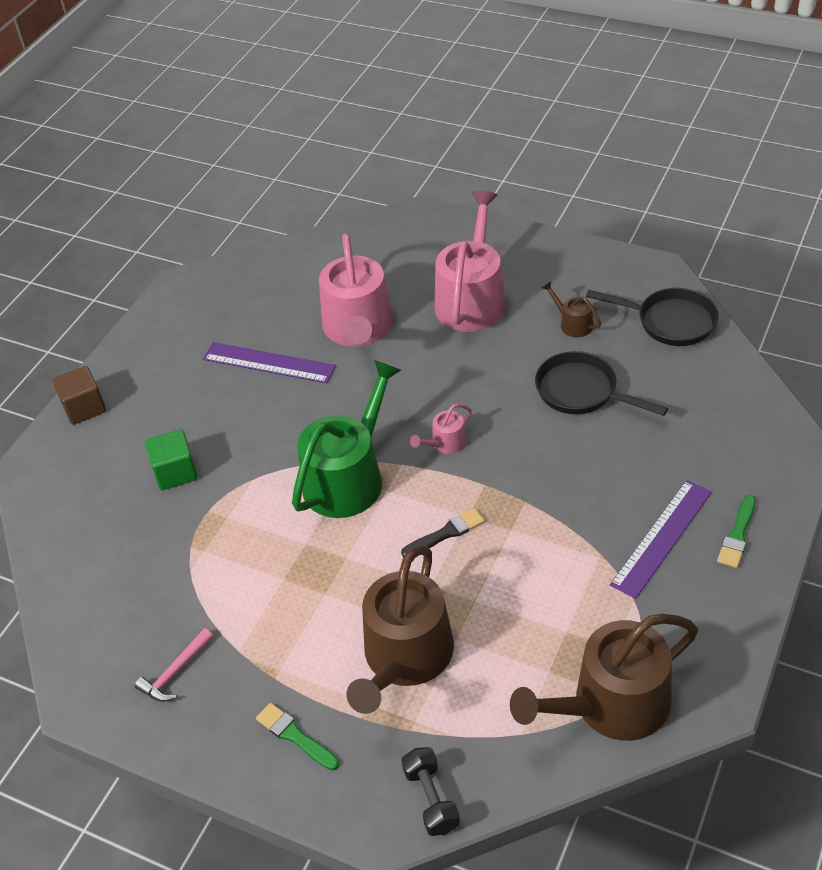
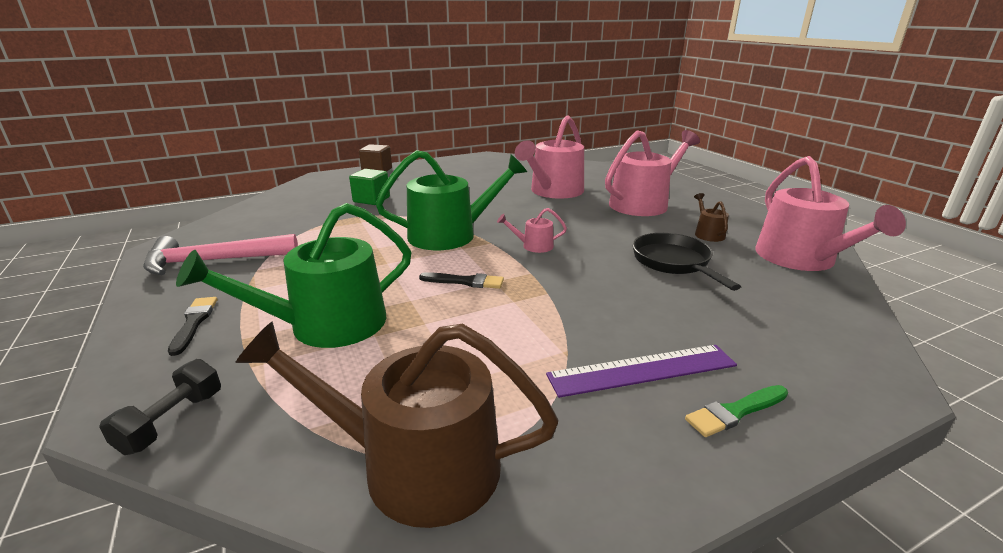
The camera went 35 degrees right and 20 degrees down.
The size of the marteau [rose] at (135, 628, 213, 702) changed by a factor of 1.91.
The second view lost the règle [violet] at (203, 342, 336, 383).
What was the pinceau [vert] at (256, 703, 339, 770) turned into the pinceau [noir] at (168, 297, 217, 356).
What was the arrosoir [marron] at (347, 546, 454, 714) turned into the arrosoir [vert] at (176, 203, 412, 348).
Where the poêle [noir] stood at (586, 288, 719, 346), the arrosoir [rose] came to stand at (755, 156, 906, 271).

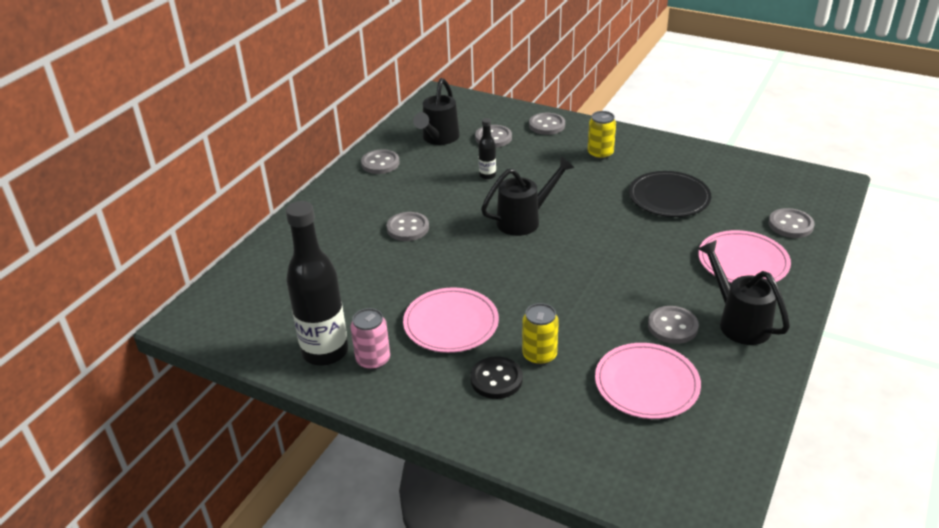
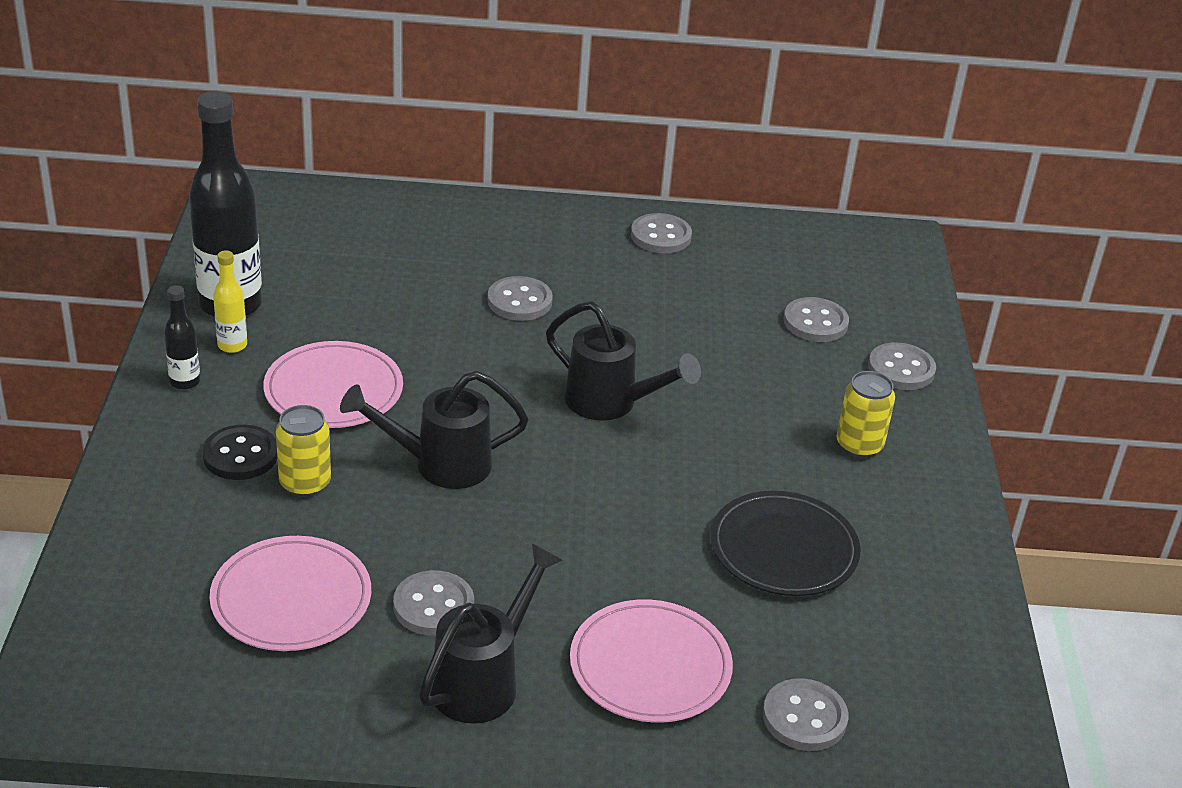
The camera went 60 degrees right and 0 degrees up.
Where the canette [rose] stood at (351, 308, 390, 370), the bouteille [jaune] came to stand at (213, 250, 247, 353).
The arrosoir [noir] ended up elsewhere, having gone from (413, 78, 460, 145) to (340, 371, 529, 489).
The bouteille [noir] ended up elsewhere, having gone from (478, 118, 496, 180) to (164, 285, 200, 390).

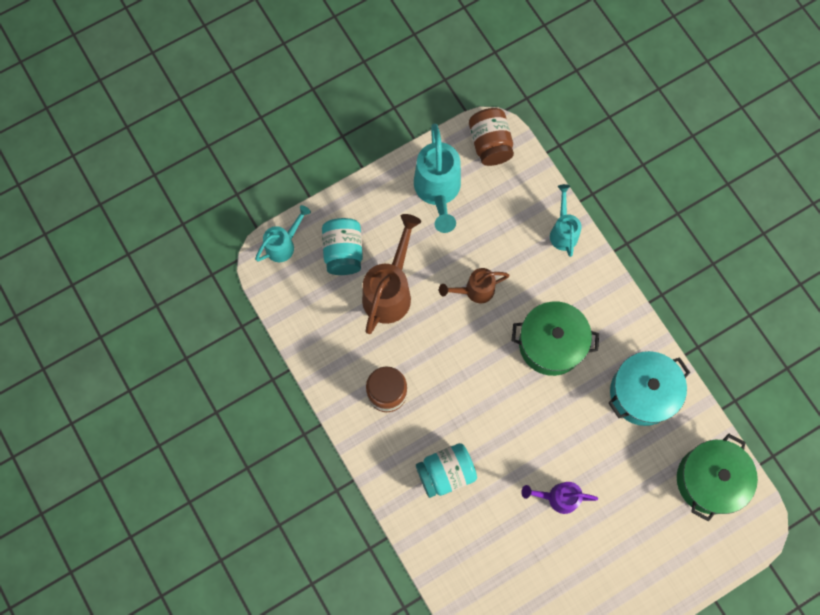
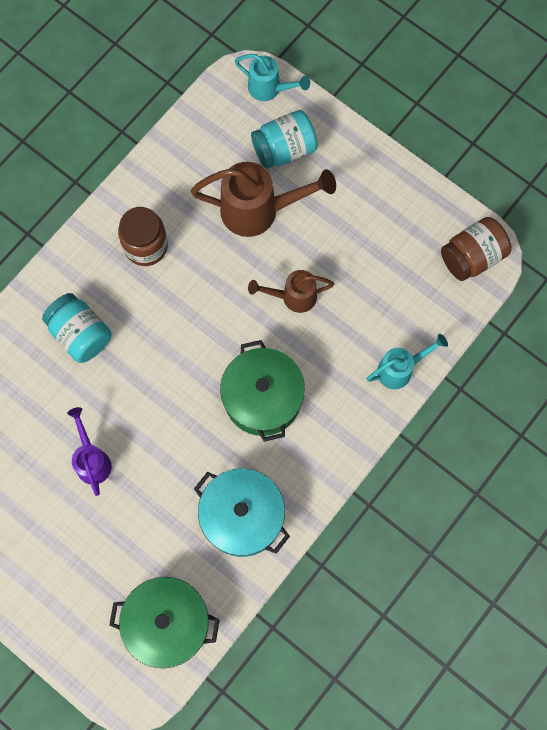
The camera went 70 degrees right and 0 degrees up.
The second view lost the arrosoir [turquoise] at (414, 123, 461, 233).
The arrosoir [marron] at (439, 268, 510, 303) ended up facing another way, 60 degrees counterclockwise from before.

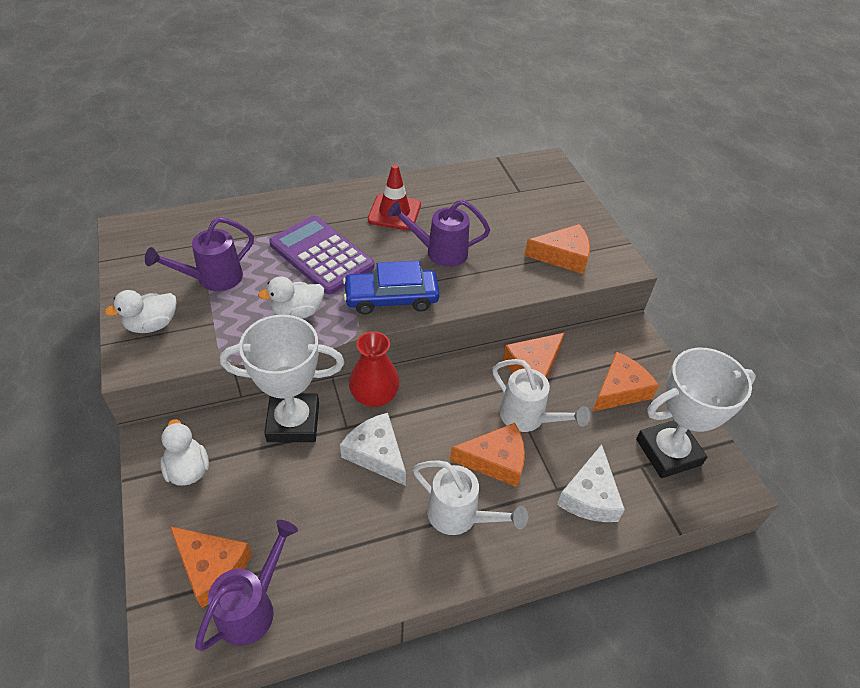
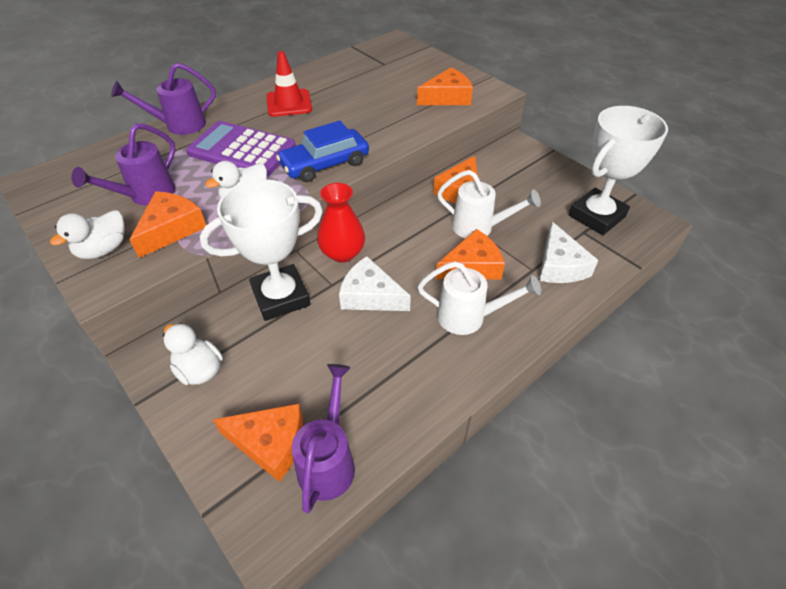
The camera went 20 degrees left and 0 degrees up.
The arrosoir [violet] ended up elsewhere, having gone from (388, 200, 490, 267) to (111, 63, 216, 135).
The fromage [orange] ended up elsewhere, having gone from (592, 352, 659, 412) to (129, 191, 206, 258).

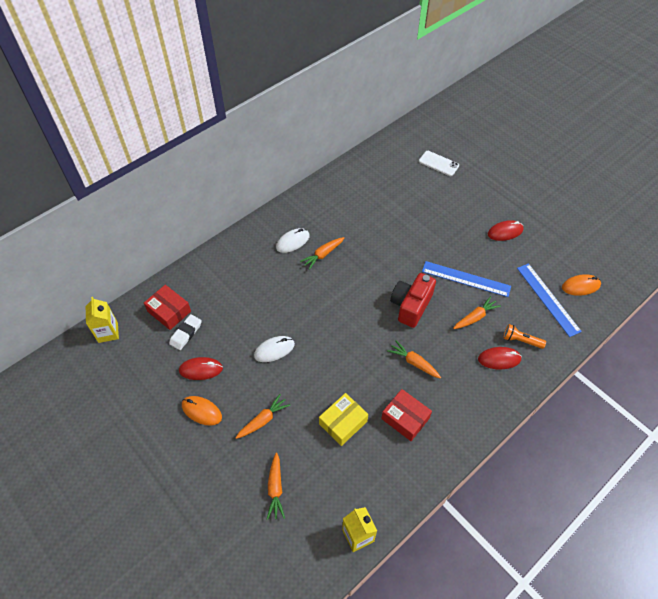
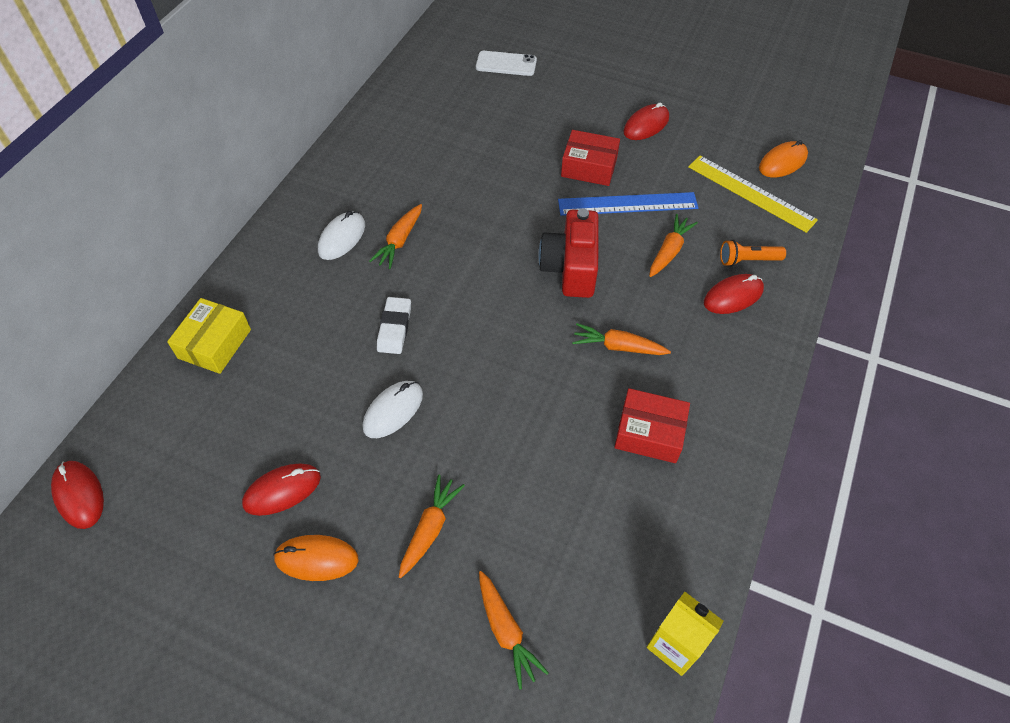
The camera went 25 degrees left and 0 degrees up.
Where the brique de lait [jaune] stood at (86, 297, 119, 343), the souris [rouge] came to stand at (51, 461, 104, 529).
The boîte [rouge] ended up elsewhere, having gone from (144, 285, 191, 330) to (561, 130, 620, 186).
The gomme [blanc] ended up elsewhere, having gone from (169, 314, 202, 350) to (377, 297, 411, 354).
The boîte [jaune] ended up elsewhere, having gone from (319, 393, 368, 446) to (167, 298, 251, 374).
What was the règle [bleu] at (517, 263, 582, 337) turned into the règle [jaune] at (688, 156, 818, 233).

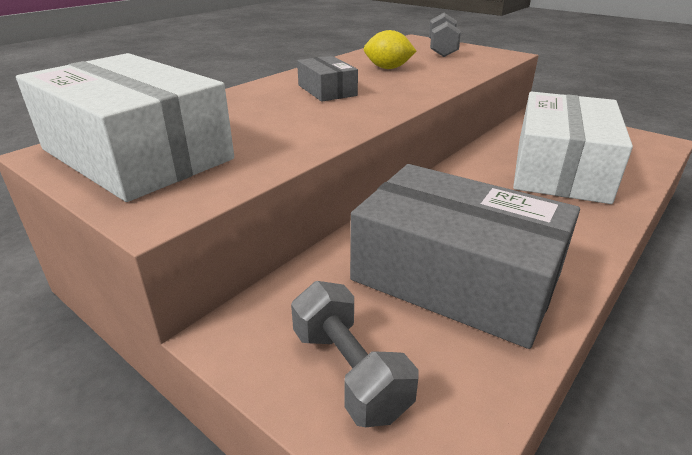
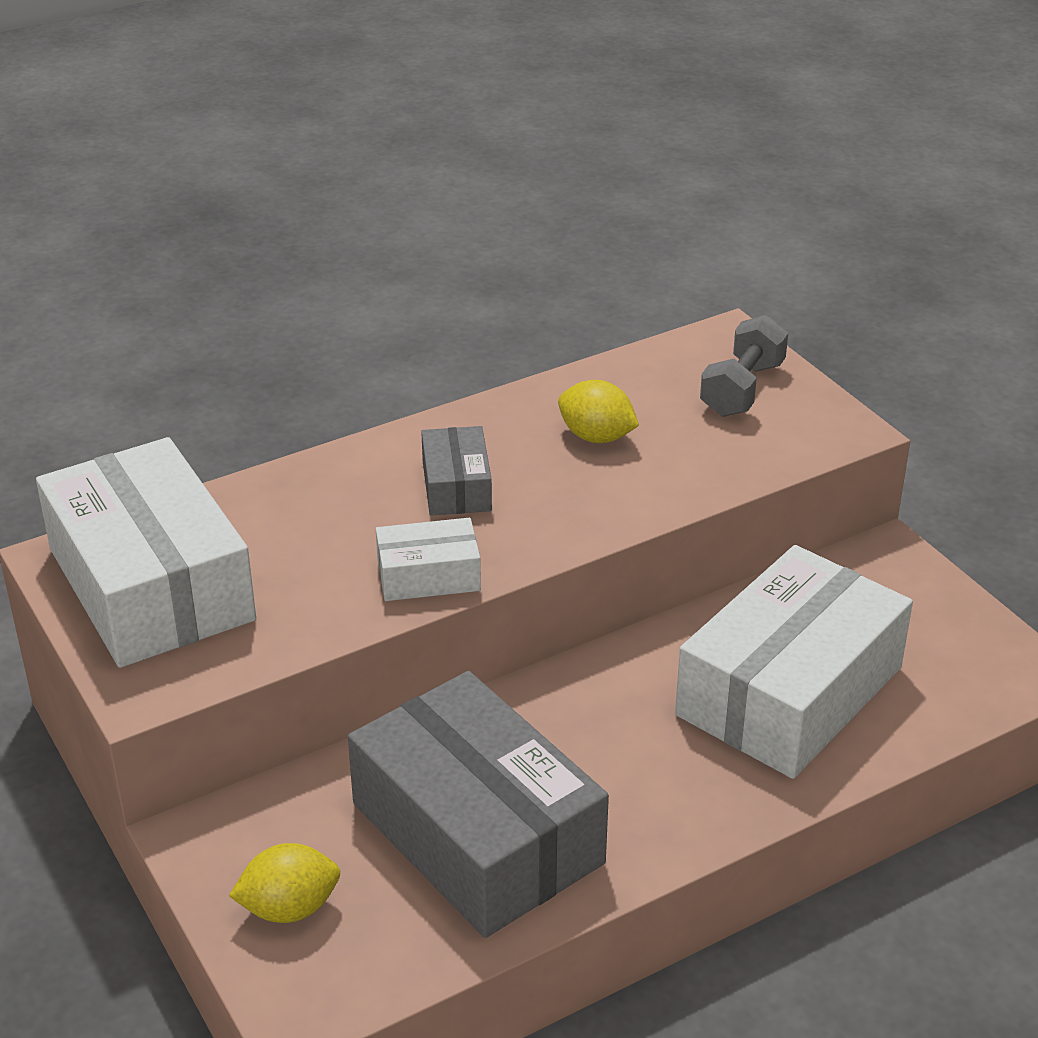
The camera went 20 degrees right and 5 degrees up.
Where the haltère [gris] stood at (291, 281, 418, 427), the citron [jaune] came to stand at (229, 843, 340, 923).
The second view gained the boîte [blanc] at (376, 518, 481, 601).

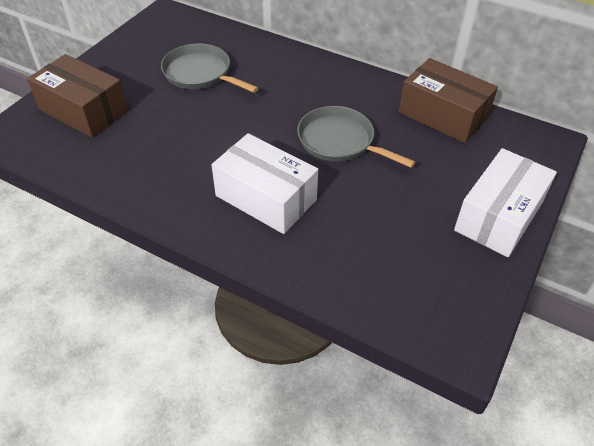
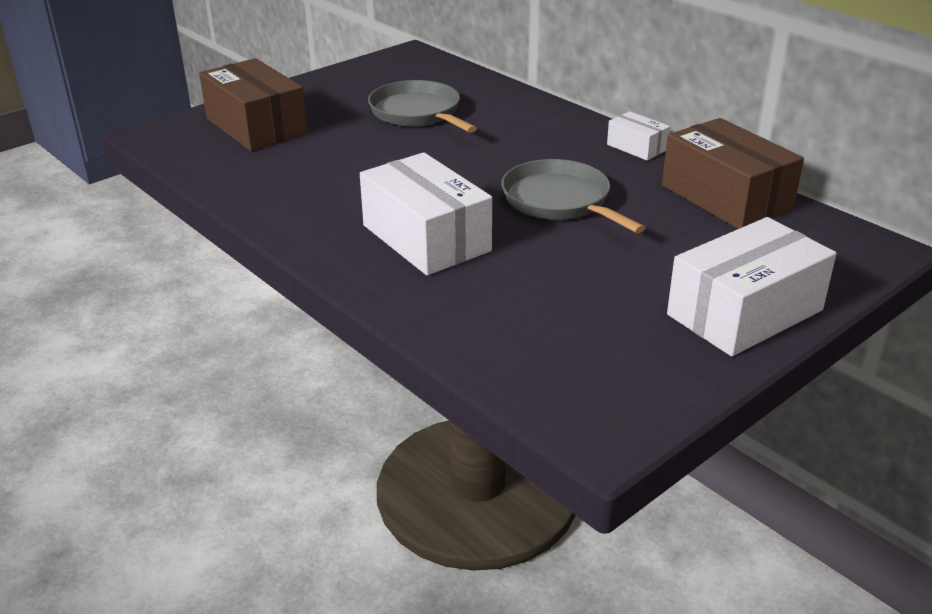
The camera went 20 degrees right and 15 degrees down.
The second view gained the boîte [blanc] at (607, 111, 670, 160).

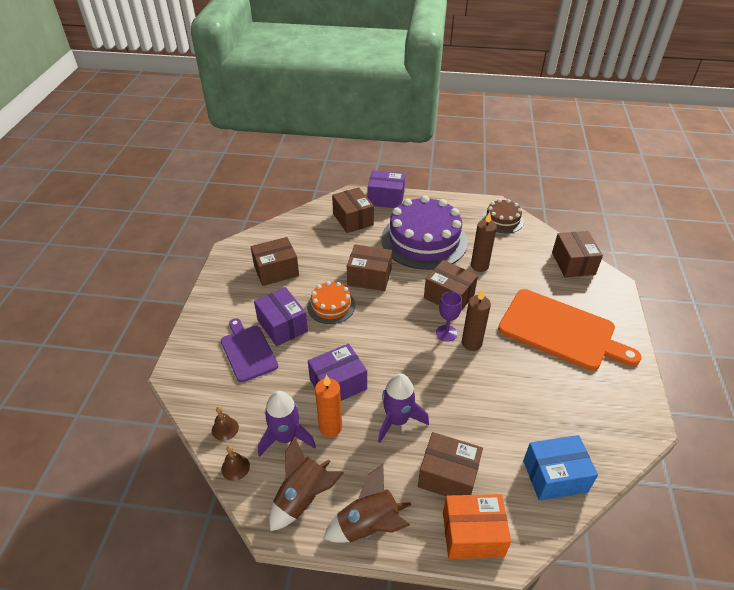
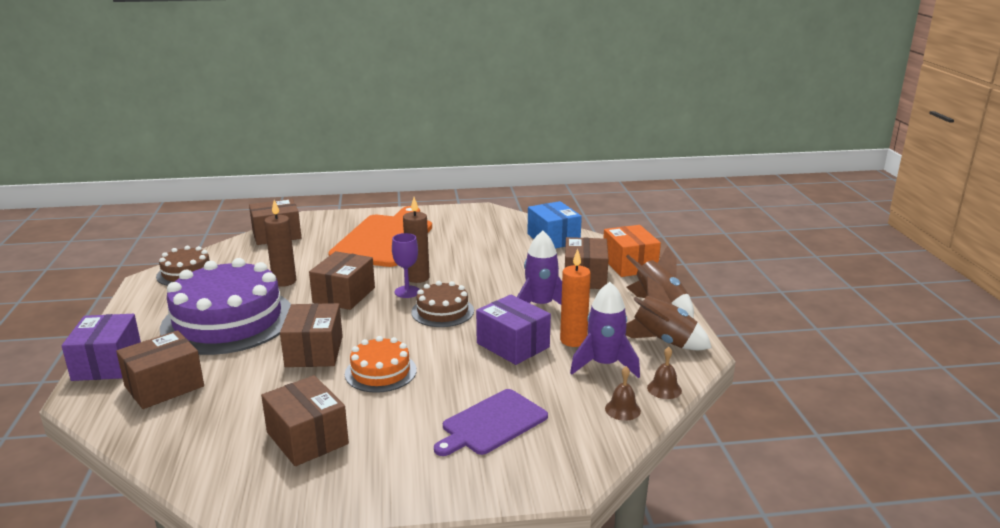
The camera went 105 degrees left and 20 degrees down.
The second view lost the boîte [violet] at (254, 287, 308, 346).
The second view gained the gâteau [marron] at (411, 281, 474, 327).

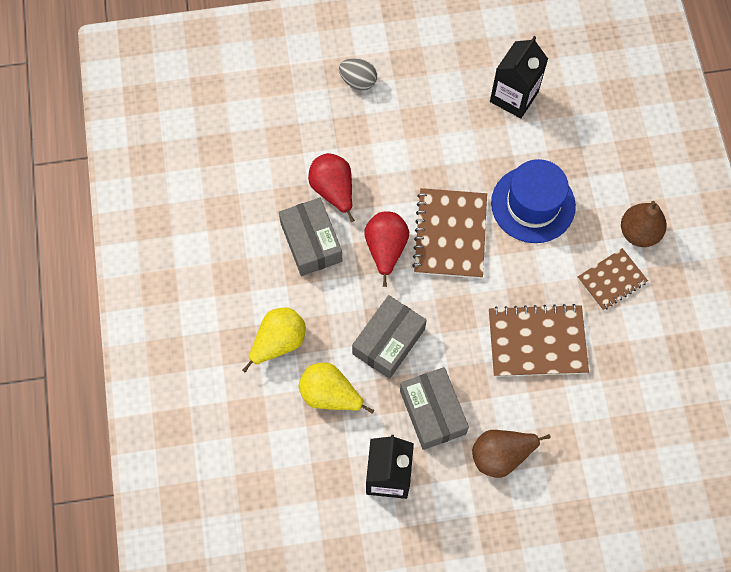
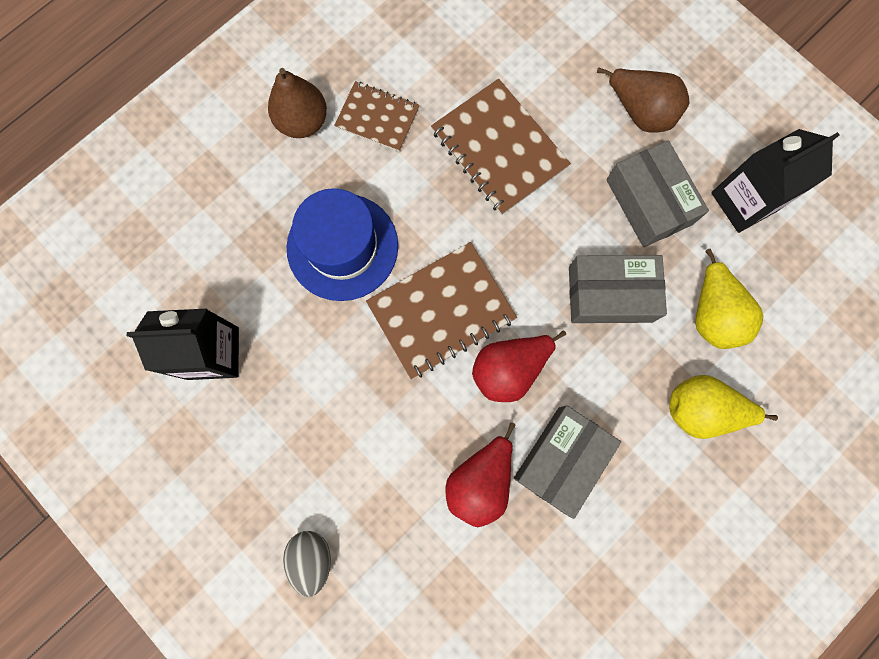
The camera went 125 degrees left and 10 degrees up.
The boîte [gris] at (400, 367, 469, 450) ended up facing another way, 60 degrees counterclockwise from before.

